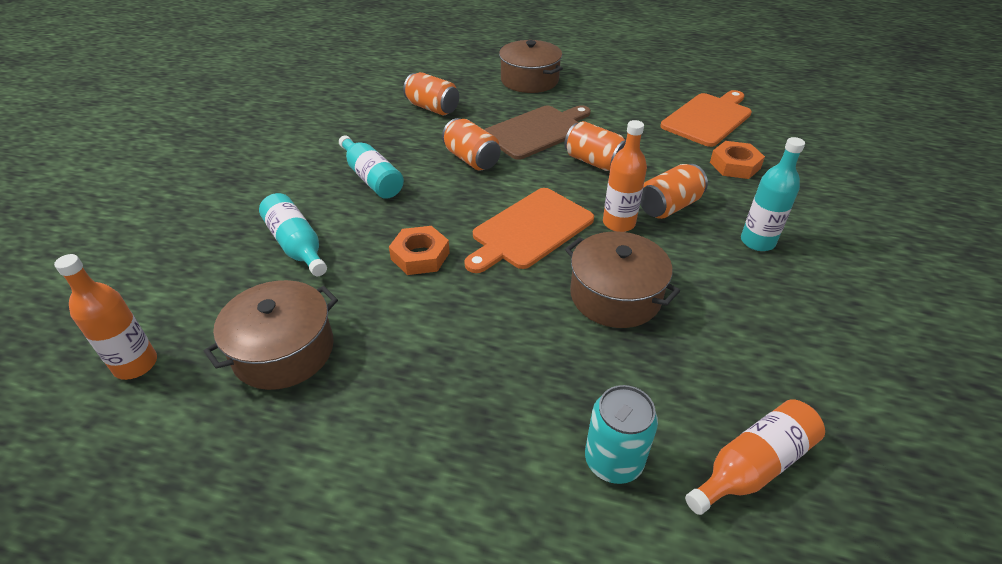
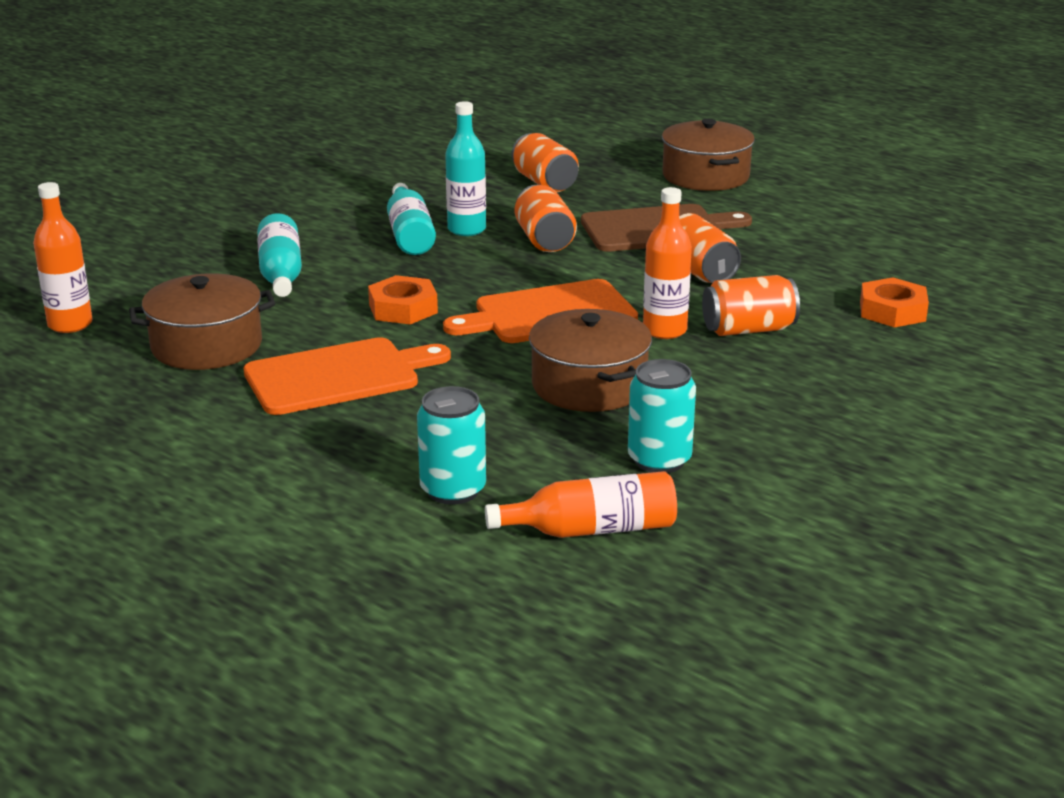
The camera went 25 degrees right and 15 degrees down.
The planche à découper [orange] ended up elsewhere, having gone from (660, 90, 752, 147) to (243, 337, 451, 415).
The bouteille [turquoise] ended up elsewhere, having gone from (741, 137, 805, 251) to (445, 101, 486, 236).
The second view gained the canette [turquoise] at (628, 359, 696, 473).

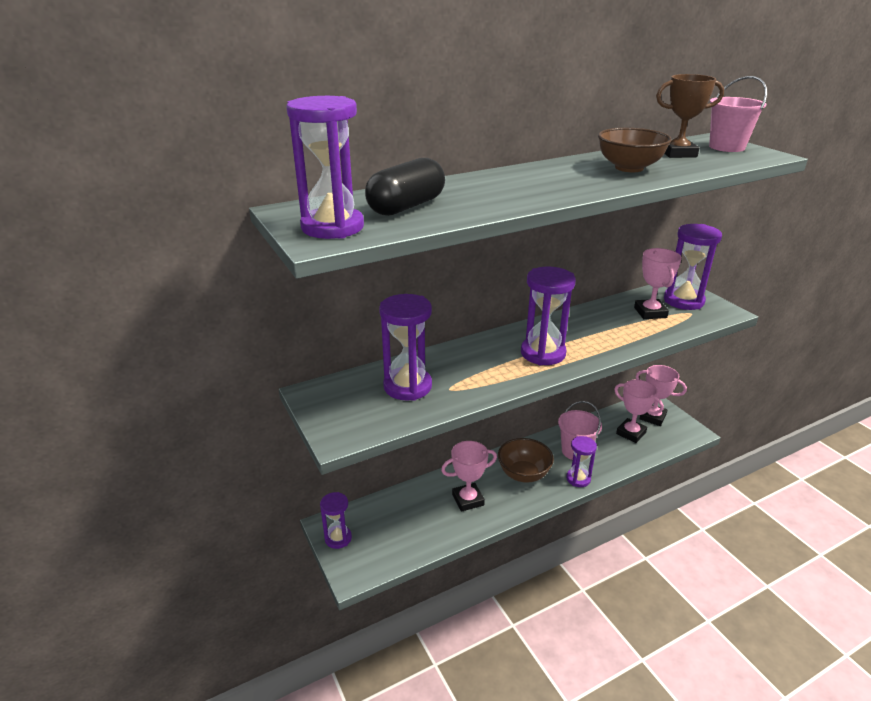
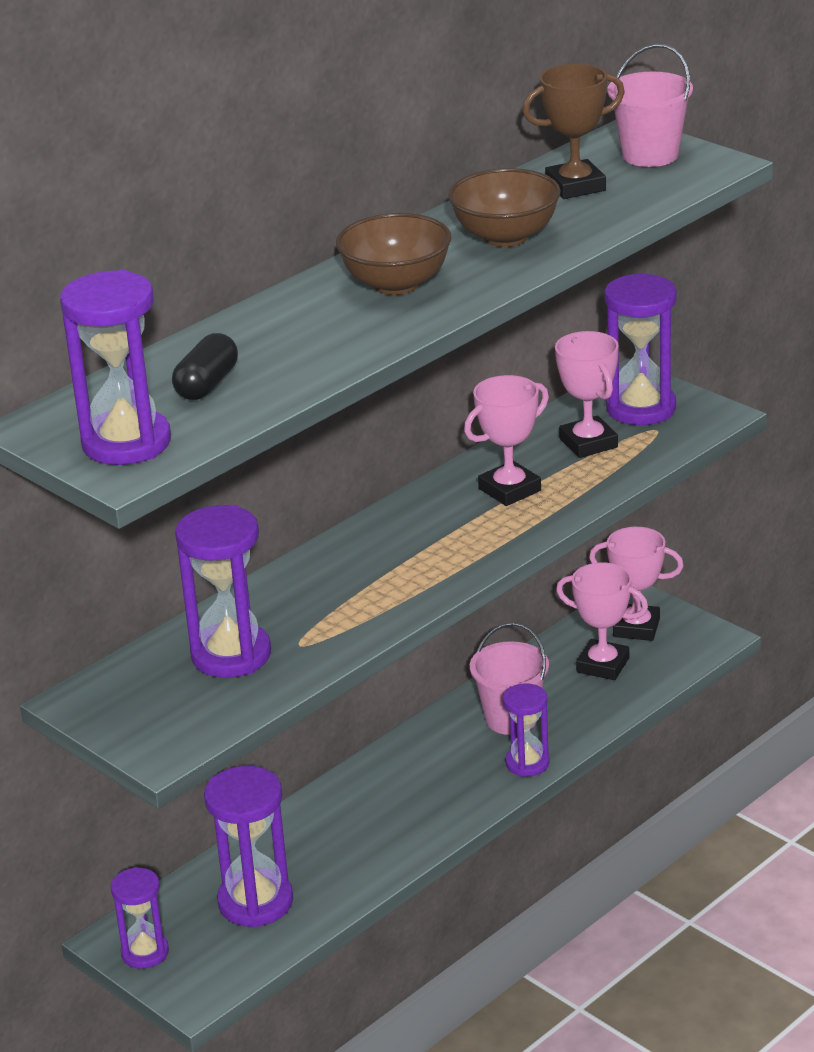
The camera went 15 degrees left and 0 degrees up.
The size of the gélule [noir] at (365, 158, 445, 216) changed by a factor of 0.66.
The trophée [rose] ended up elsewhere, having gone from (441, 441, 497, 512) to (464, 375, 549, 506).
The bol [marron] ended up elsewhere, having gone from (498, 438, 554, 483) to (336, 213, 451, 295).
The sablier [violet] ended up elsewhere, having gone from (521, 266, 576, 365) to (204, 766, 293, 928).

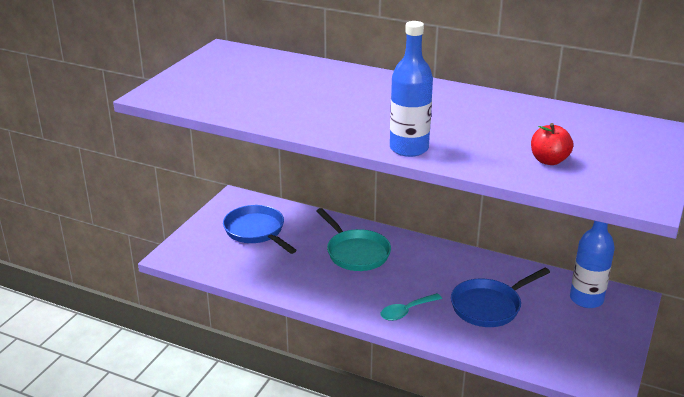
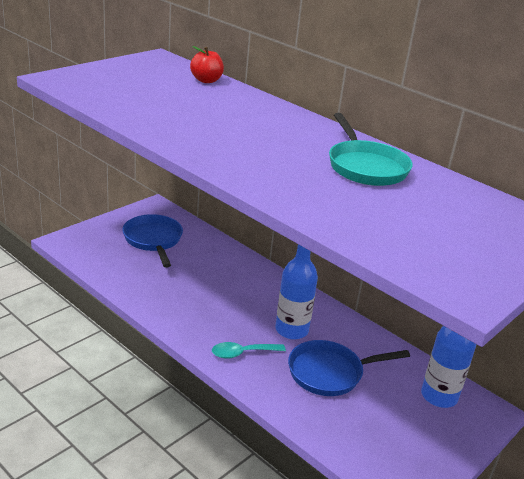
The camera went 15 degrees right and 0 degrees up.
The poêle [turquoise] ended up elsewhere, having gone from (317, 208, 391, 271) to (329, 113, 413, 186).
The bouteille [bleu] ended up elsewhere, having gone from (390, 21, 433, 157) to (275, 244, 318, 340).
The pomme [rouge] ended up elsewhere, having gone from (531, 123, 574, 165) to (190, 46, 224, 83).

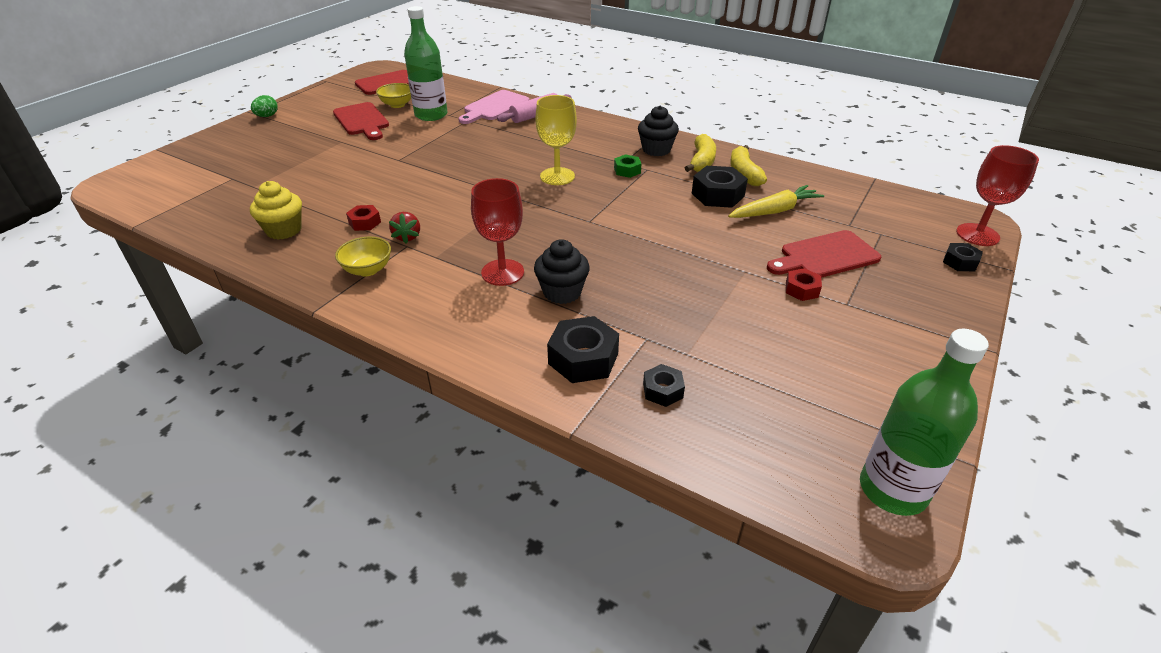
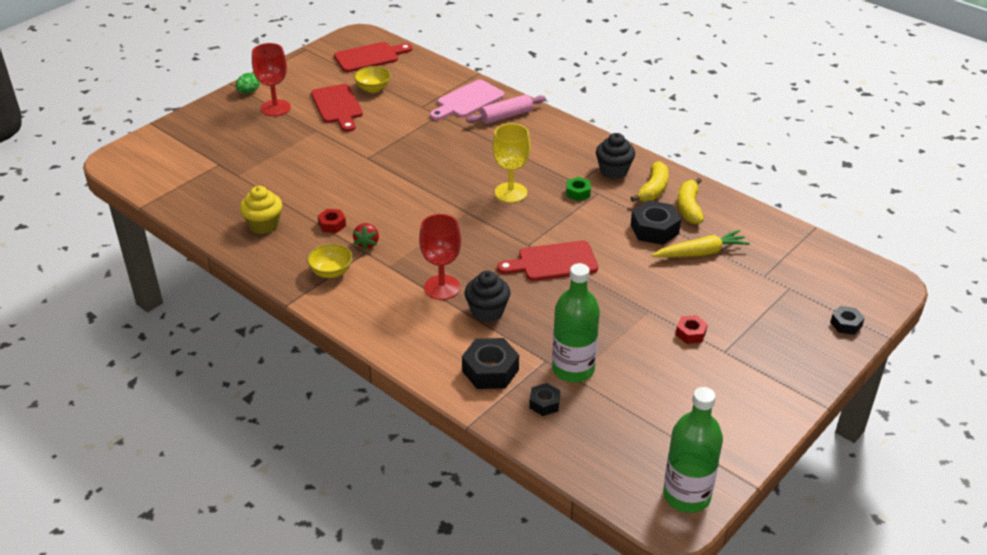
The camera went 10 degrees right and 0 degrees up.
The bouteille [vert] ended up elsewhere, having gone from (404, 6, 448, 121) to (552, 263, 600, 383).
The planche à découper [rouge] ended up elsewhere, having gone from (767, 230, 881, 278) to (497, 241, 598, 281).
The verre à pied [rouge] ended up elsewhere, having gone from (956, 145, 1039, 246) to (252, 43, 291, 116).

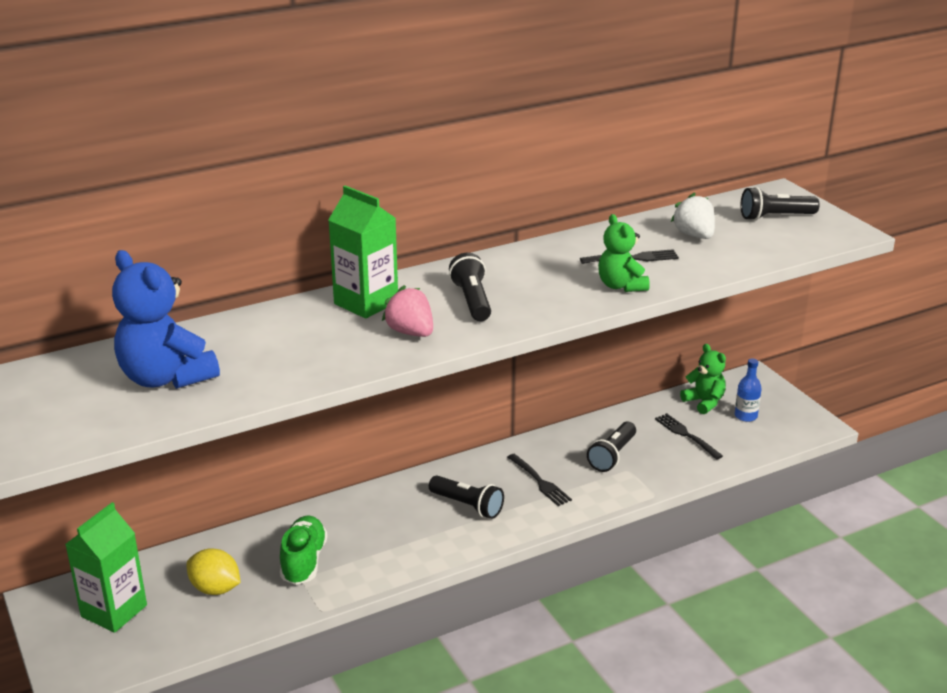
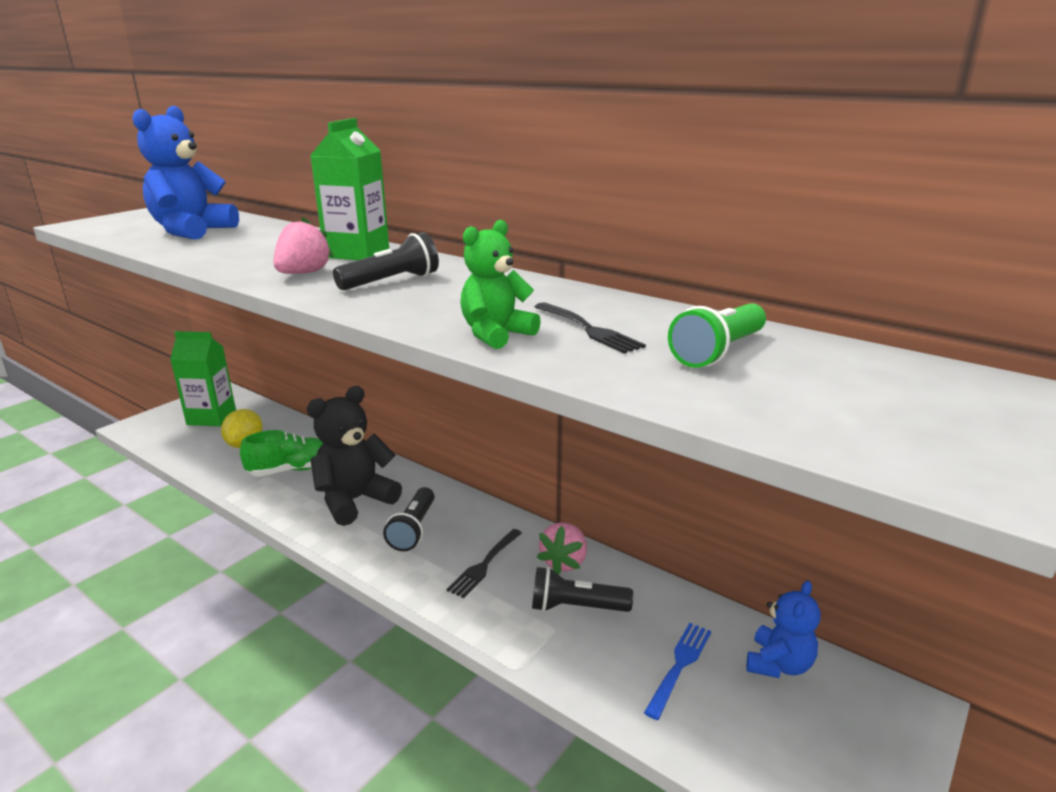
The camera went 65 degrees right and 5 degrees down.
What was the fourchette [noir] at (655, 413, 723, 460) turned into the fourchette [bleu] at (644, 623, 711, 720).
Where the fraise [blanc] stood at (671, 192, 715, 239), the lampe de poche [vert] came to stand at (668, 303, 766, 368).
What was the ours en peluche [vert] at (680, 344, 726, 414) turned into the ours en peluche [bleu] at (746, 581, 820, 678).
The second view lost the bouteille [bleu] at (735, 359, 762, 422).
The second view lost the lampe de poche [noir] at (740, 187, 820, 221).
The second view gained the ours en peluche [noir] at (307, 386, 402, 526).
The second view gained the fraise [rose] at (537, 522, 587, 574).

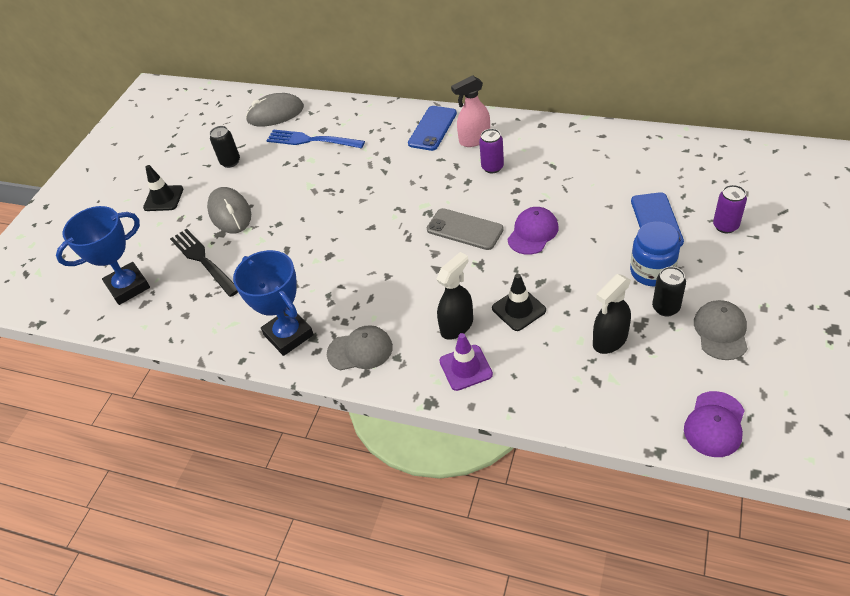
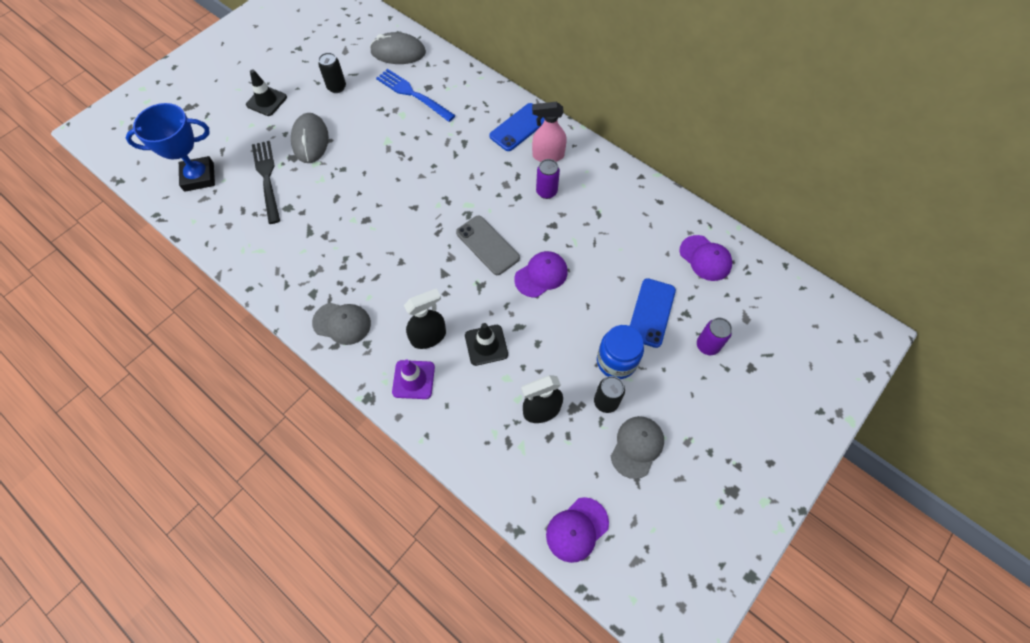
The camera went 15 degrees right and 15 degrees up.
The second view lost the trophée [bleu] at (233, 250, 314, 356).
The second view gained the casquette [violet] at (680, 235, 732, 281).

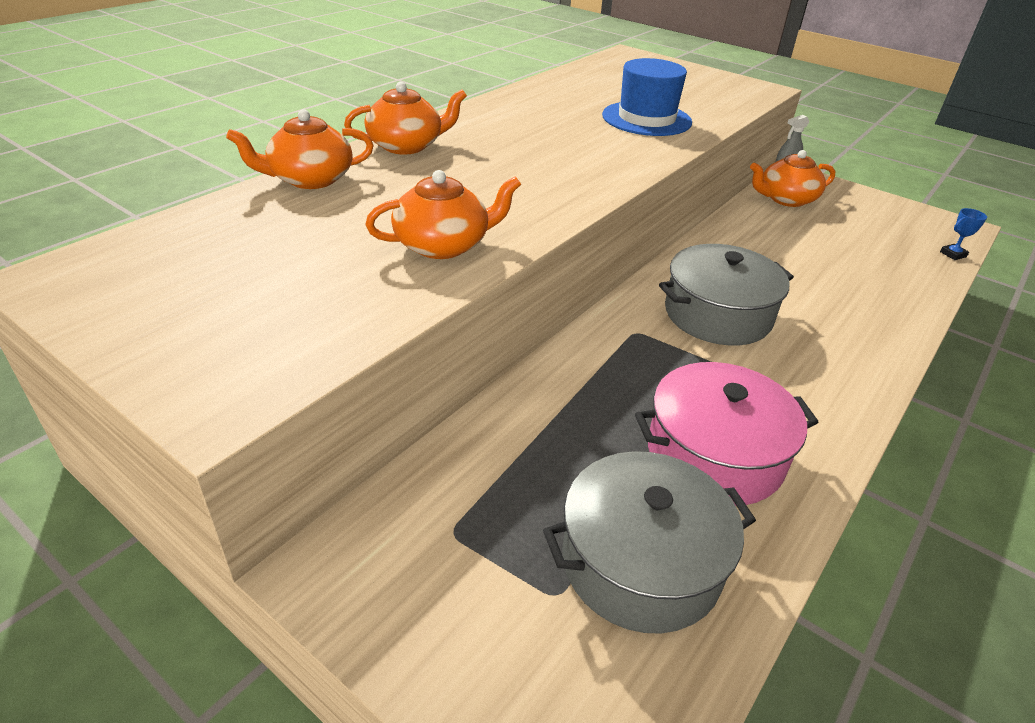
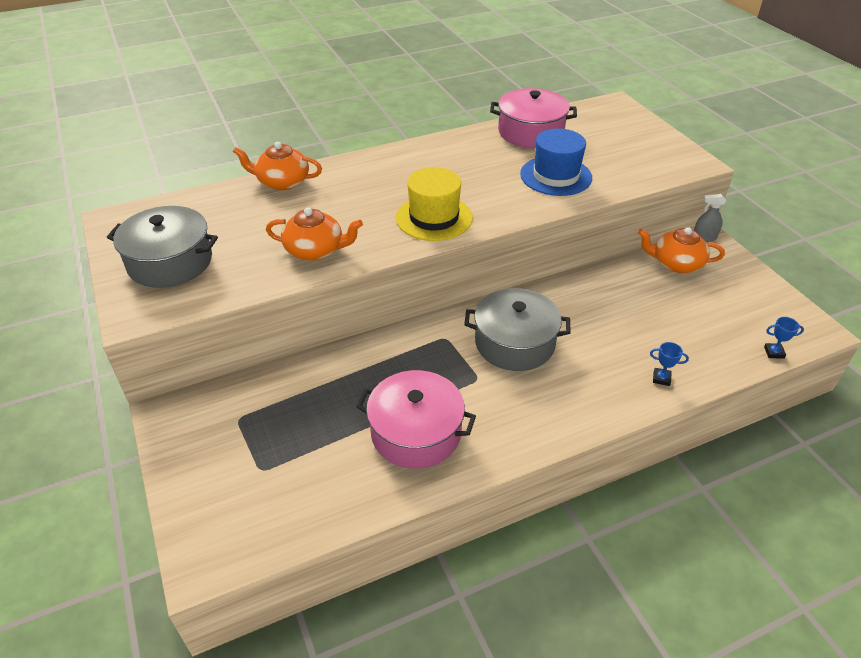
The camera went 30 degrees right and 5 degrees up.
The second view lost the théière [orange] at (344, 82, 467, 155).
The marmite [gris] ended up elsewhere, having gone from (543, 451, 756, 634) to (107, 206, 218, 288).
The second view gained the chapeau [jaune] at (396, 167, 473, 241).
The second view gained the marmite [rose] at (490, 88, 577, 148).
The second view gained the trophée [bleu] at (650, 342, 689, 386).

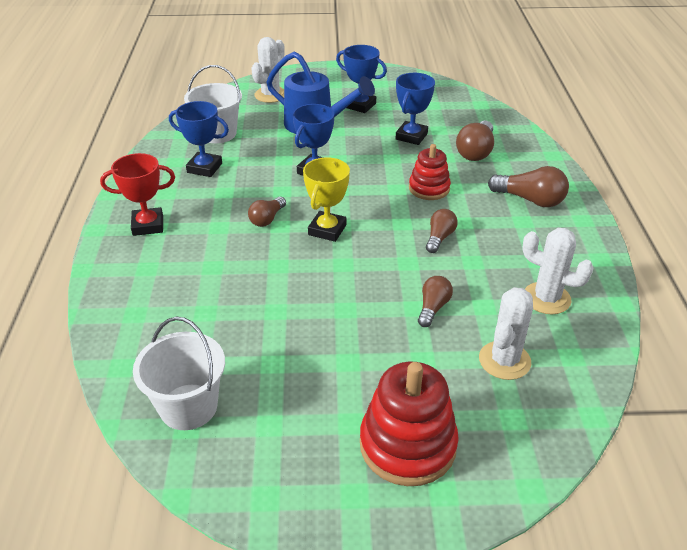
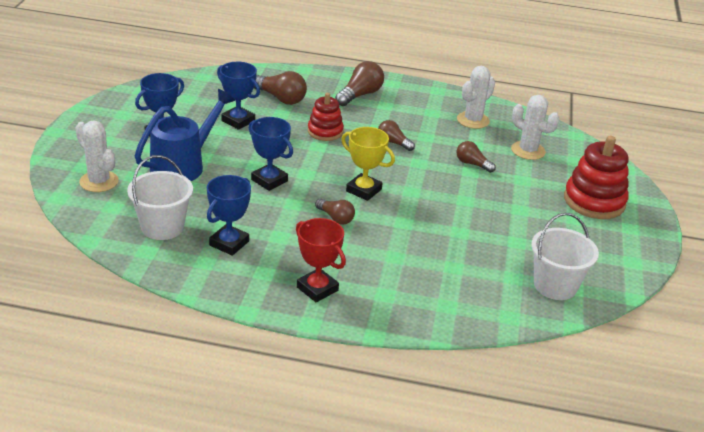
The camera went 80 degrees left and 5 degrees down.
The trophée [rouge] at (100, 153, 175, 236) ended up facing another way, 45 degrees counterclockwise from before.

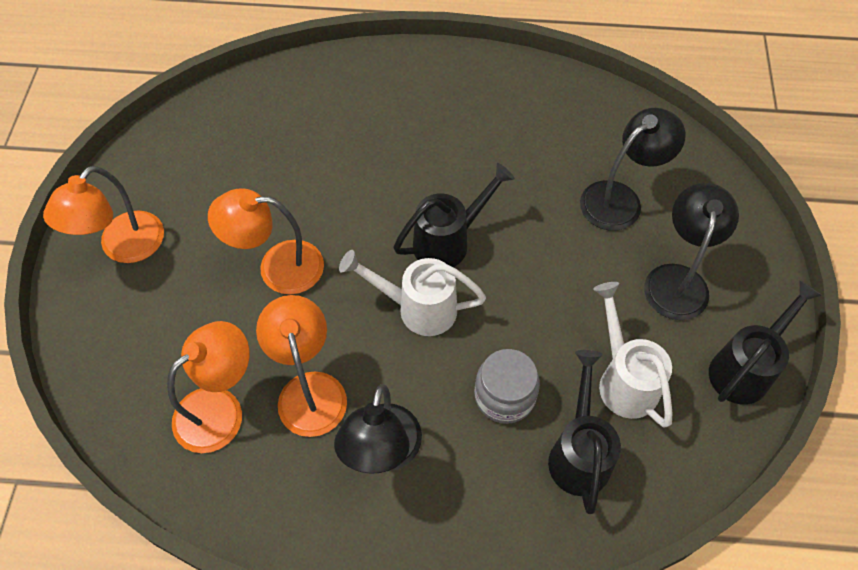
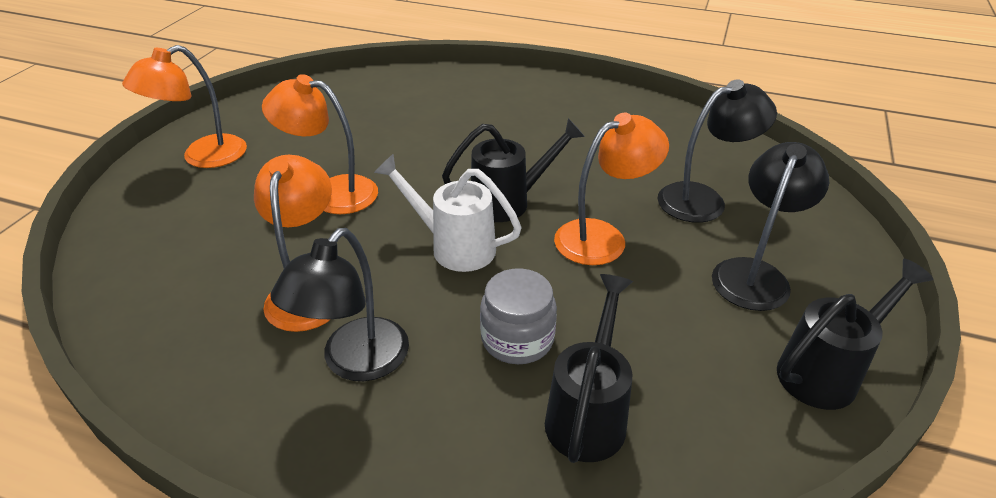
The camera went 15 degrees right and 20 degrees down.
The lampe [orange] ended up elsewhere, having gone from (167, 321, 249, 453) to (554, 112, 669, 265).
The second view lost the arrosoir [blanc] at (593, 282, 673, 428).

